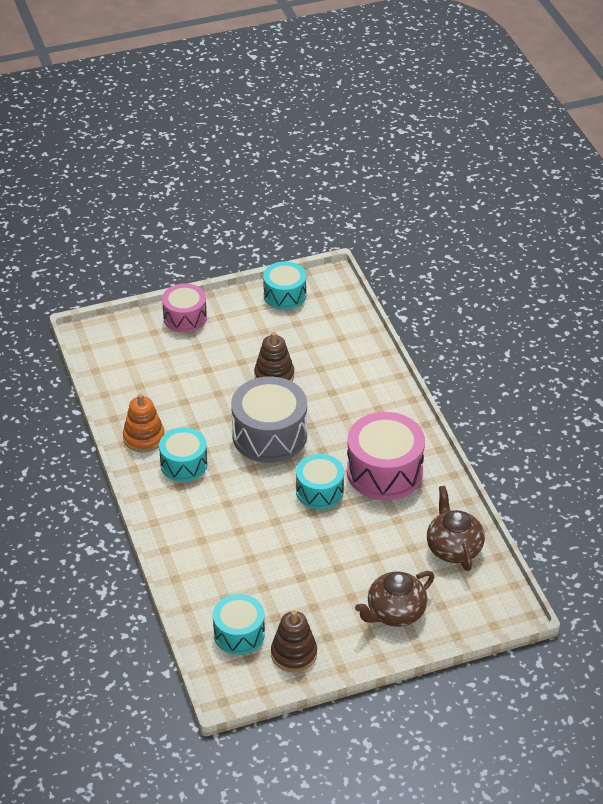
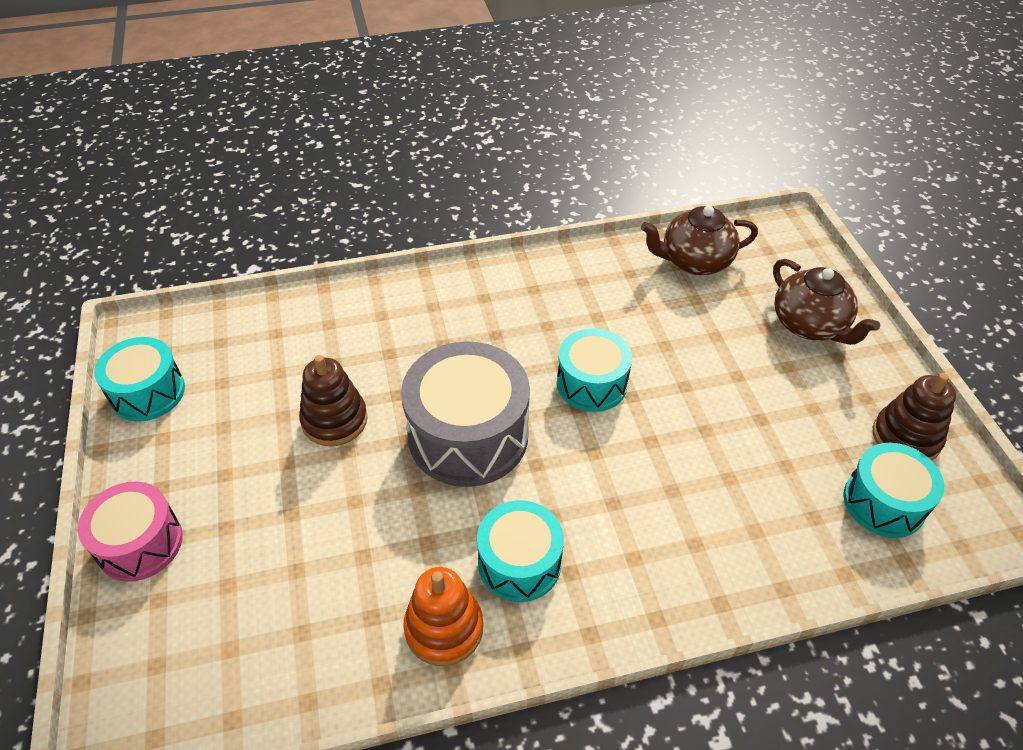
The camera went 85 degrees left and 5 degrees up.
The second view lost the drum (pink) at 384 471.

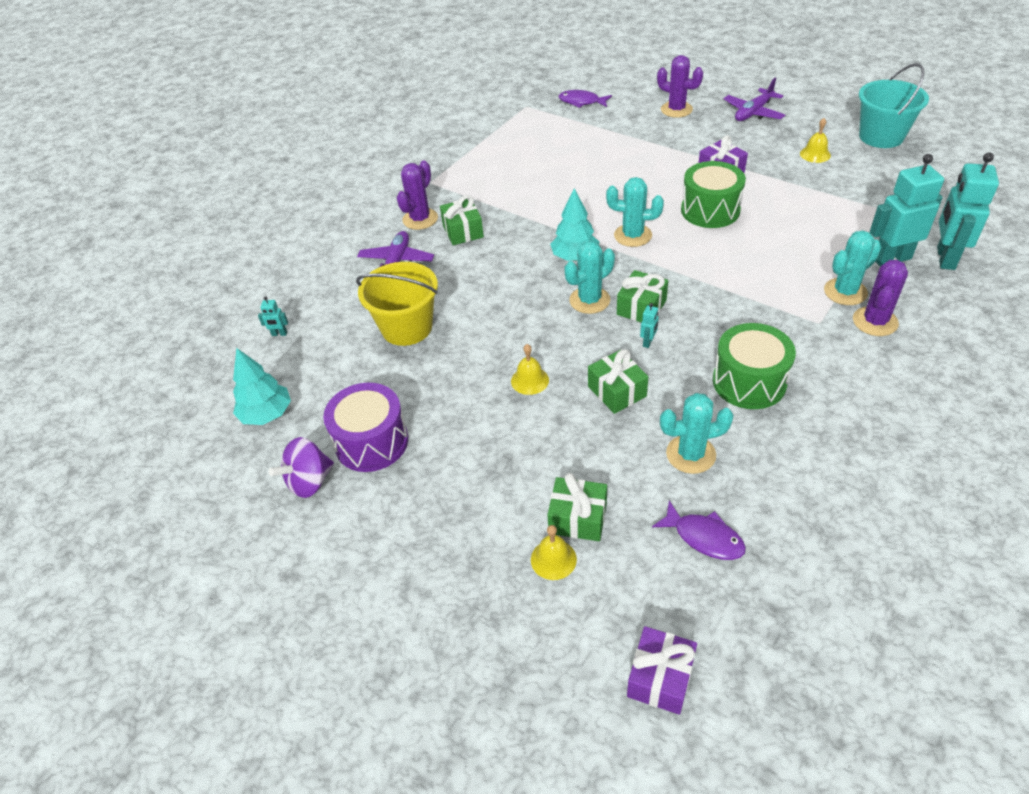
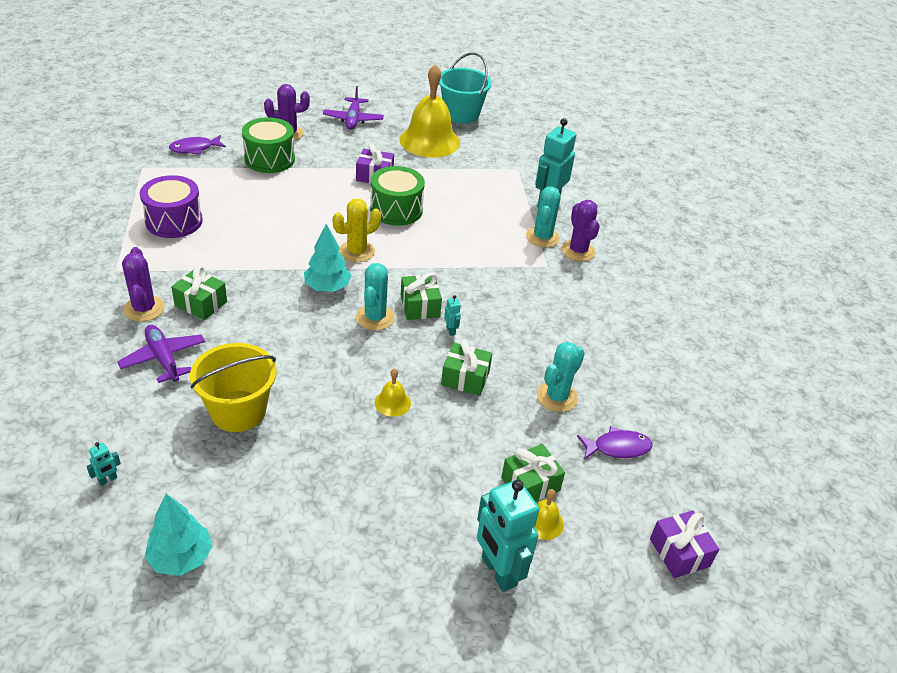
The camera went 50 degrees left and 5 degrees down.
The size of the bell (yellow) at 815 154 changed by a factor of 2.37.
The robot (turquoise) ended up elsewhere, having gone from 945 258 to 498 571.
What was the cactus (turquoise) at 633 235 turned into the cactus (yellow) at 357 251.
The drum (green) ended up elsewhere, having gone from 749 382 to 269 159.
The drum (purple) ended up elsewhere, having gone from 371 442 to 174 221.
The second view lost the spinning top (purple) at 309 481.

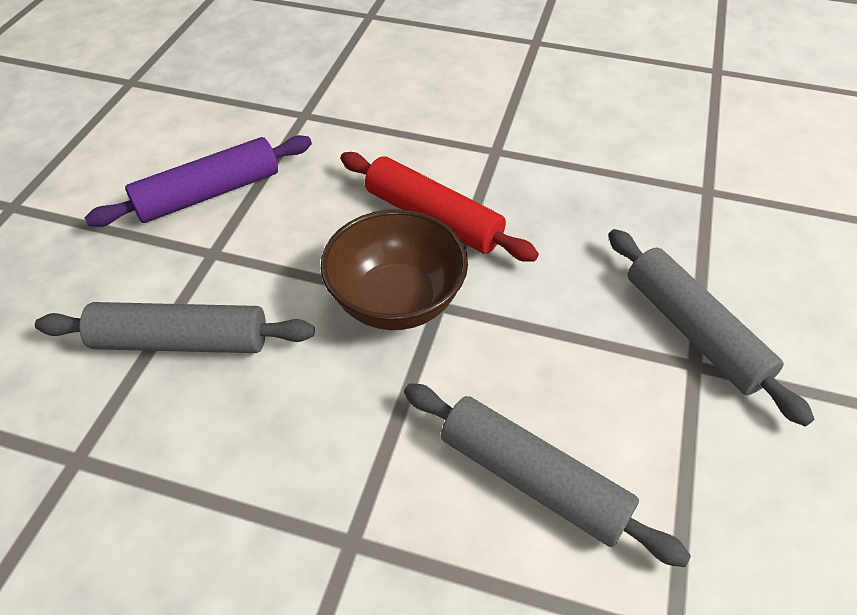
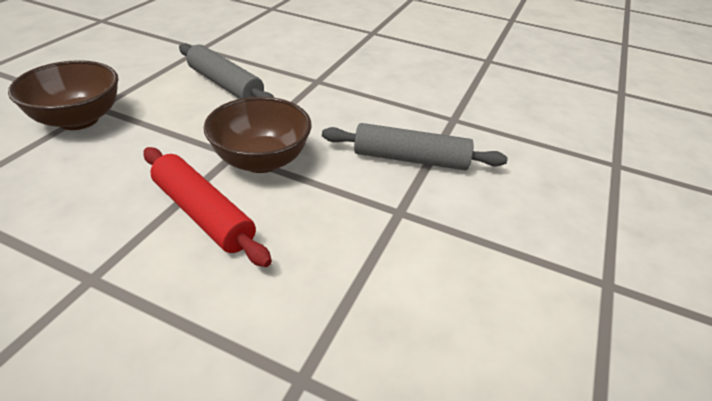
The camera went 175 degrees left and 10 degrees down.
The second view lost the rolling pin (purple) at 209 194.
Where the rolling pin (grey) stood at 694 331, the bowl (brown) came to stand at 78 119.

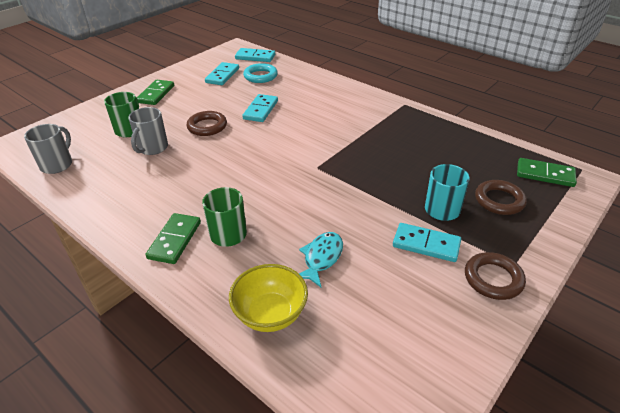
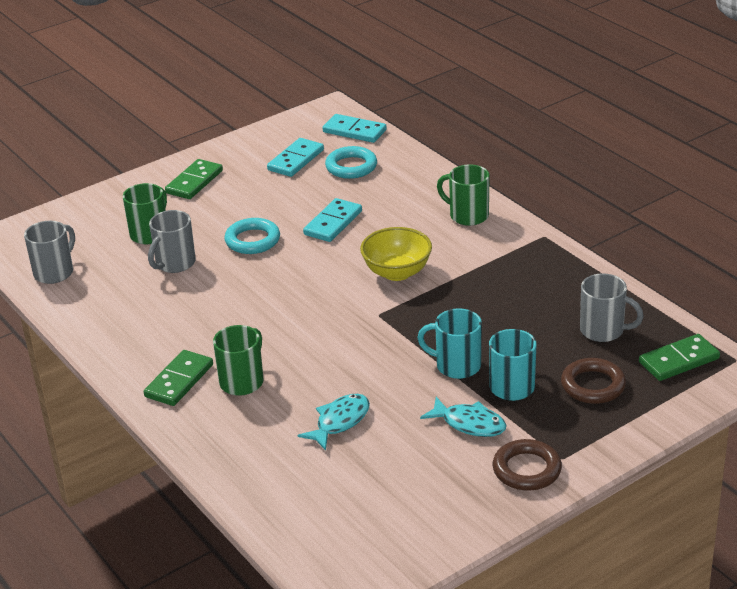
The camera went 15 degrees right and 5 degrees down.
What was the ring (brown) at 207 126 turned into the ring (turquoise) at 252 240.
The domino (green) at 545 174 ended up facing another way, 60 degrees counterclockwise from before.
Where the domino (turquoise) stood at 426 244, the fish (turquoise) came to stand at 469 424.
The bowl (yellow) ended up elsewhere, having gone from 270 314 to 397 272.
The second view gained the mug (green) at 467 215.
The second view gained the mug (grey) at 603 331.
The second view gained the mug (turquoise) at 456 366.

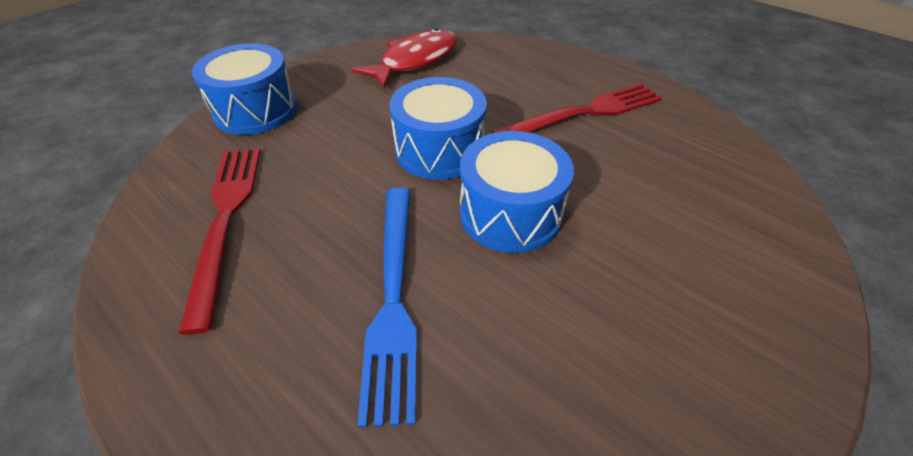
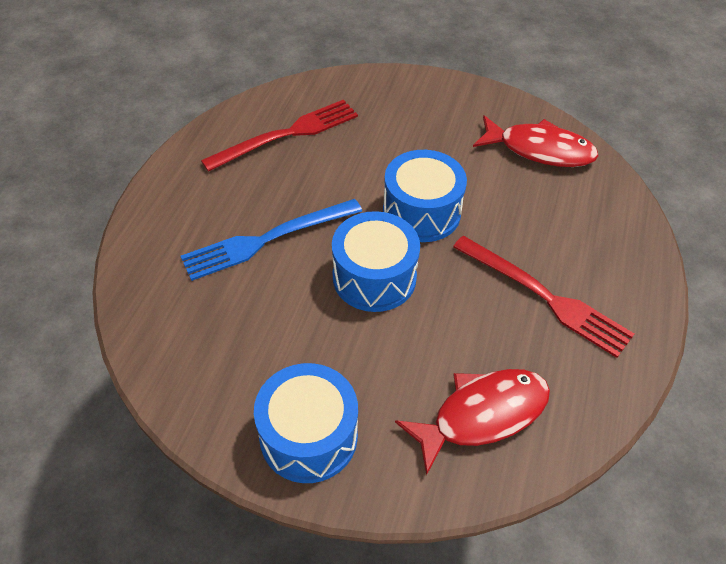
The camera went 65 degrees right and 5 degrees up.
The drum (blue) ended up elsewhere, having gone from 256 110 to 308 436.
The second view gained the fish (red) at 482 415.

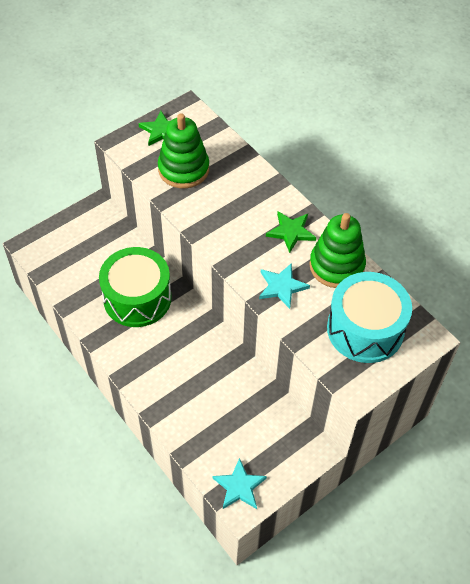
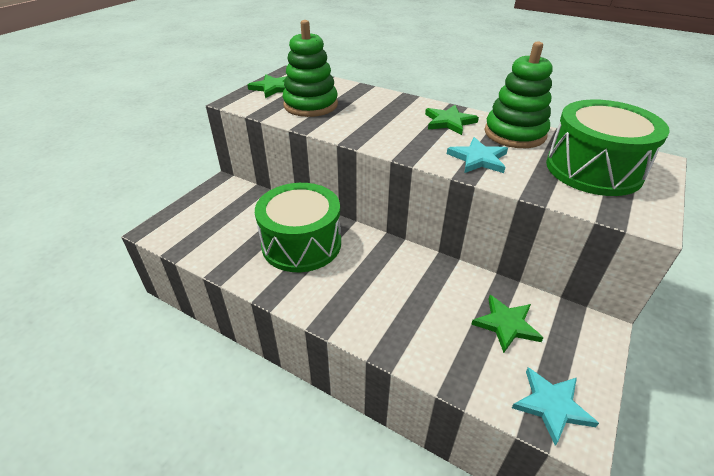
The camera went 20 degrees left and 15 degrees down.
What was the drum (turquoise) at 365 329 turned into the drum (green) at 593 169.
The second view gained the star (green) at 506 324.

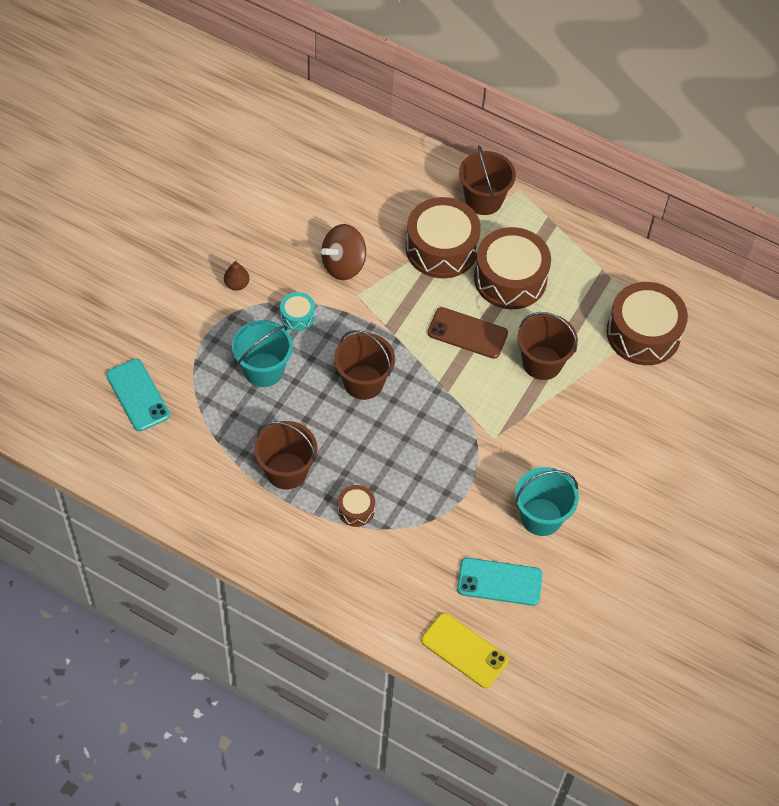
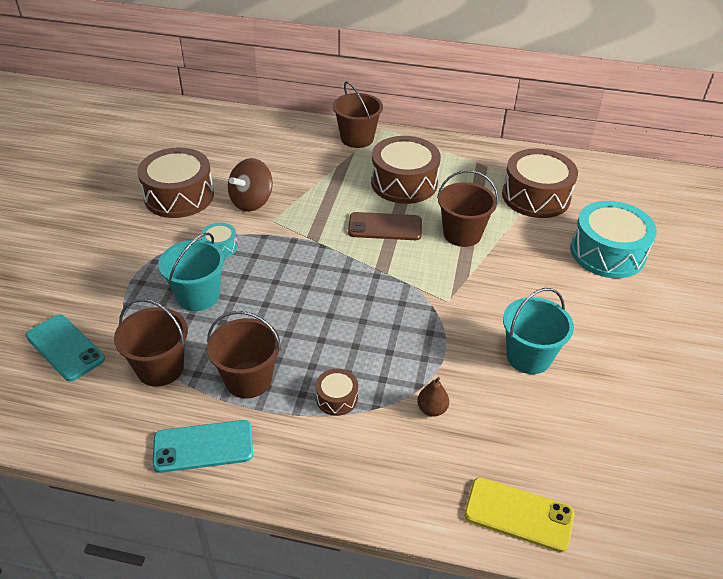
The camera went 15 degrees left and 15 degrees down.
The drum (brown) ended up elsewhere, having gone from 441 248 to 179 196.
The pear (brown) ended up elsewhere, having gone from 237 284 to 432 409.
The bucket (brown) ended up elsewhere, having gone from 363 382 to 160 368.
The phone (turquoise) ended up elsewhere, having gone from 499 582 to 203 446.
The second view gained the drum (turquoise) at 607 253.

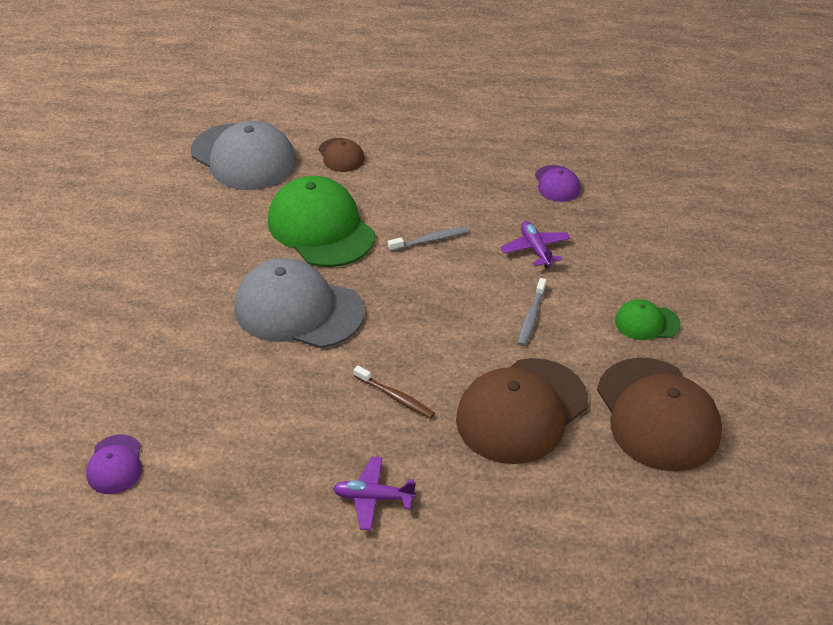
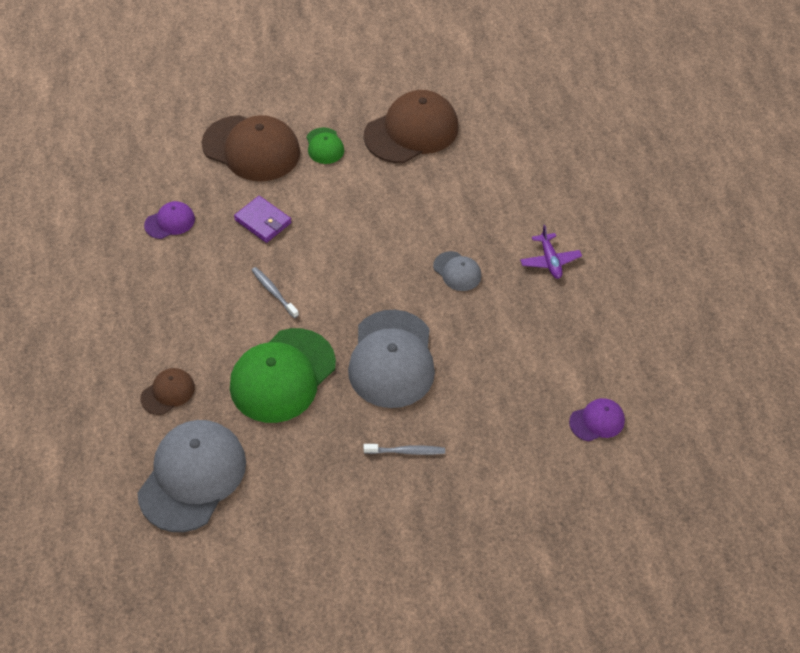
The camera went 110 degrees left and 10 degrees up.
Where the plane (purple) stood at 535 249, the wallet (purple) came to stand at 263 221.
The toothbrush (grey) ended up elsewhere, having gone from 531 317 to 406 451.
The cap (brown) ended up elsewhere, having gone from 521 411 to 251 148.
Where the toothbrush (brown) stood at 395 397, the cap (grey) came to stand at 457 271.

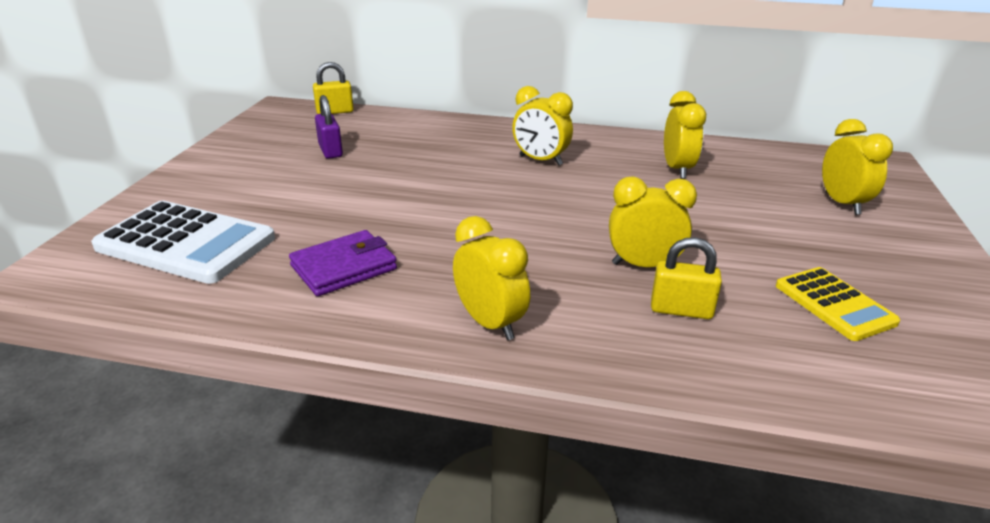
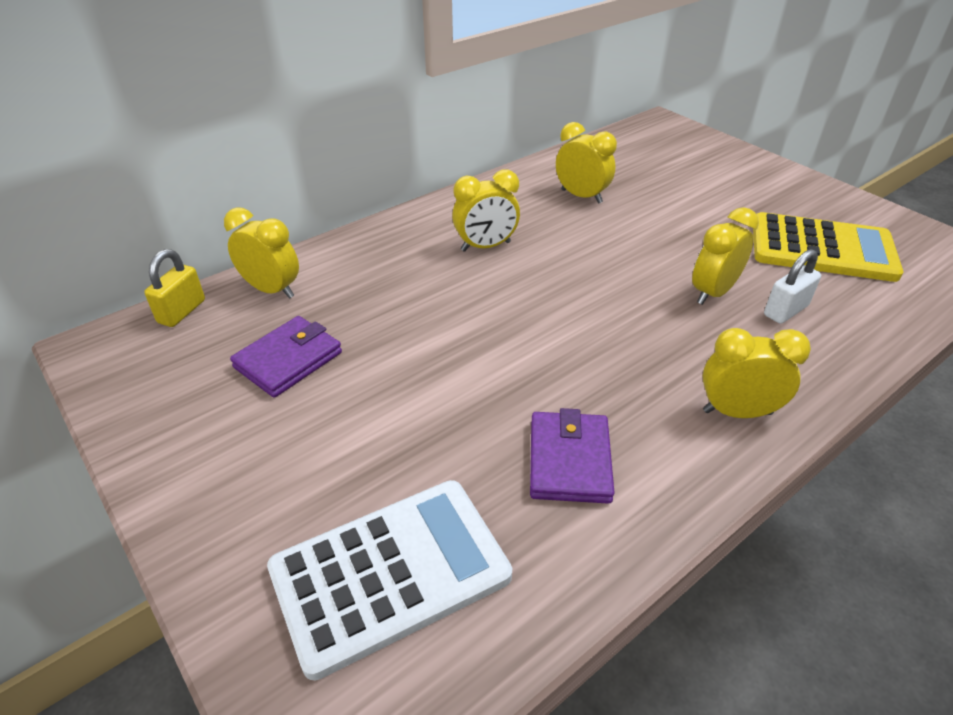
The camera went 50 degrees left and 10 degrees up.
Where the padlock (purple) stood at 330 151, the wallet (purple) came to stand at 288 360.
The clock (yellow) ended up elsewhere, having gone from 842 203 to 272 290.
What was the padlock (yellow) at 681 310 turned into the padlock (white) at 785 310.
The size of the calculator (yellow) at 834 304 changed by a factor of 1.68.

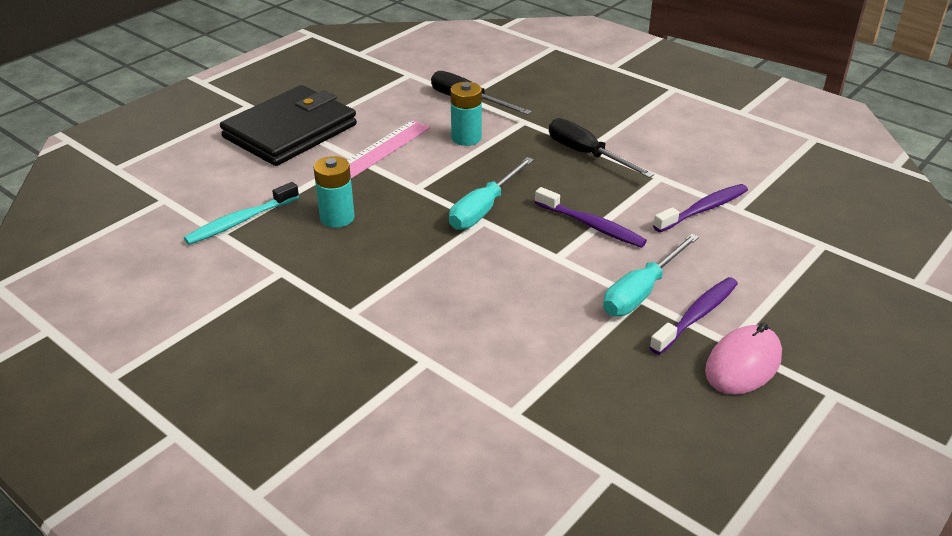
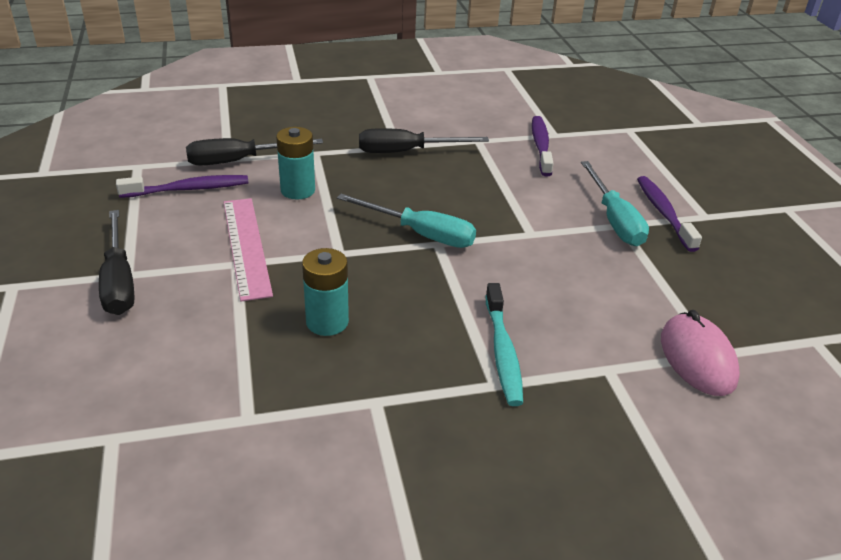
The camera went 55 degrees left and 0 degrees up.
Where the wallet (black) stood at 290 131, the screwdriver (black) came to stand at 119 281.
The screwdriver (turquoise) at 484 209 ended up facing another way, 45 degrees counterclockwise from before.
The toothbrush (turquoise) ended up elsewhere, having gone from 240 221 to 503 352.
The toothbrush (purple) ended up elsewhere, having gone from 592 225 to 189 189.
The mouse (pink) ended up elsewhere, having gone from 743 364 to 697 358.

